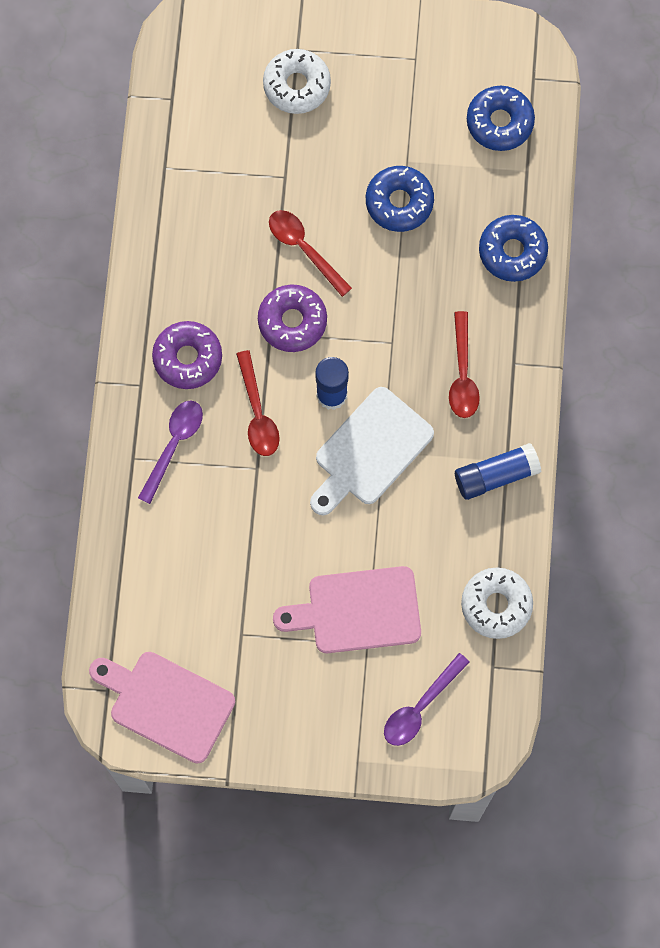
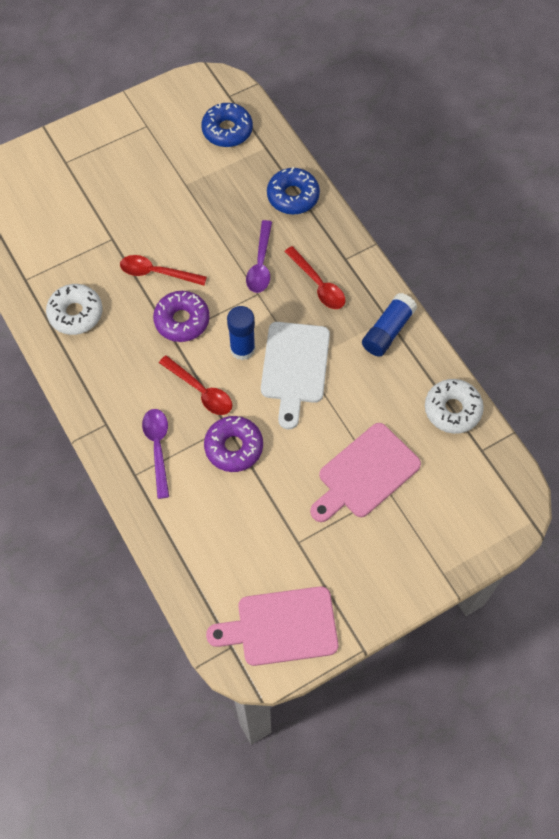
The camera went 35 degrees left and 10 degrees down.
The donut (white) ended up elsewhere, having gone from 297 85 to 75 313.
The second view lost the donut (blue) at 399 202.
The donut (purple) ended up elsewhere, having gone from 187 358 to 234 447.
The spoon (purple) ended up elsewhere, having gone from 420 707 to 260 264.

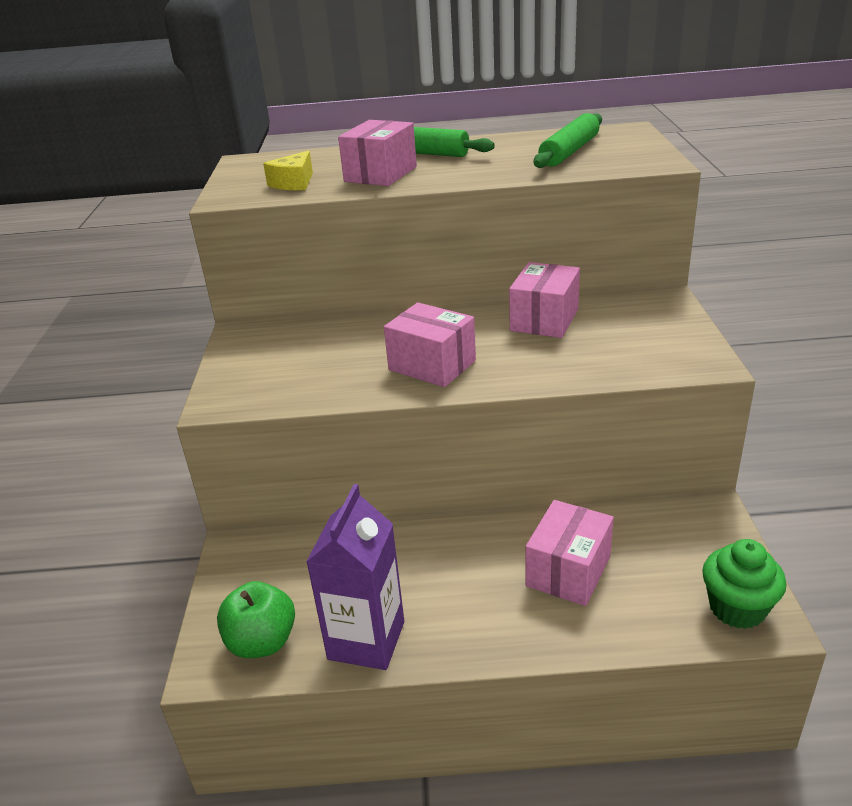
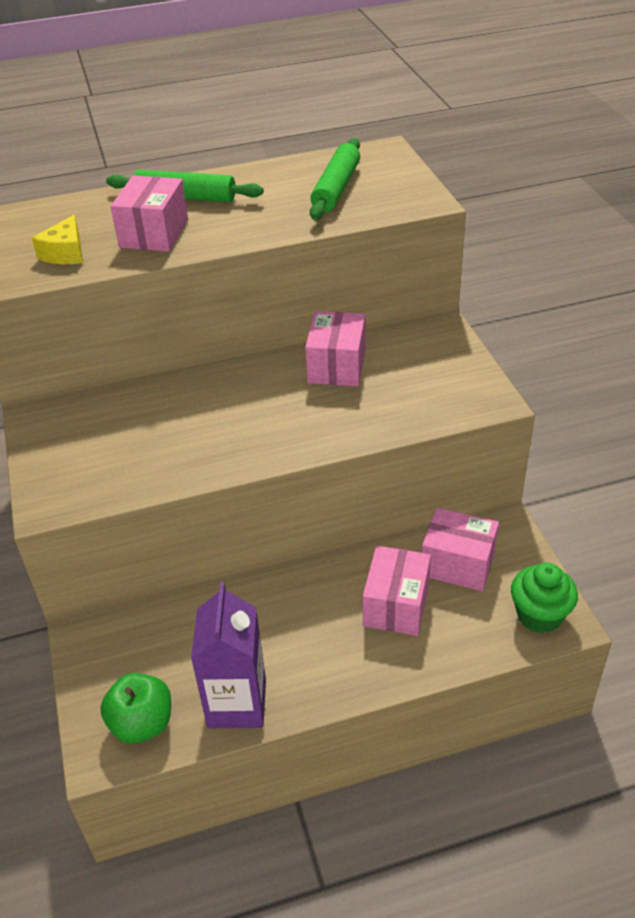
The camera went 15 degrees left and 10 degrees up.
The box (pink) ended up elsewhere, having gone from 432 365 to 457 564.

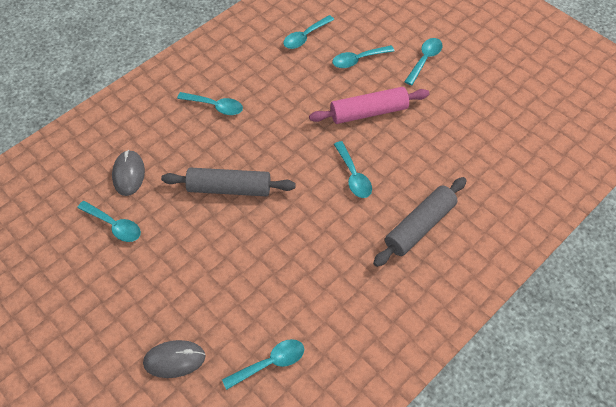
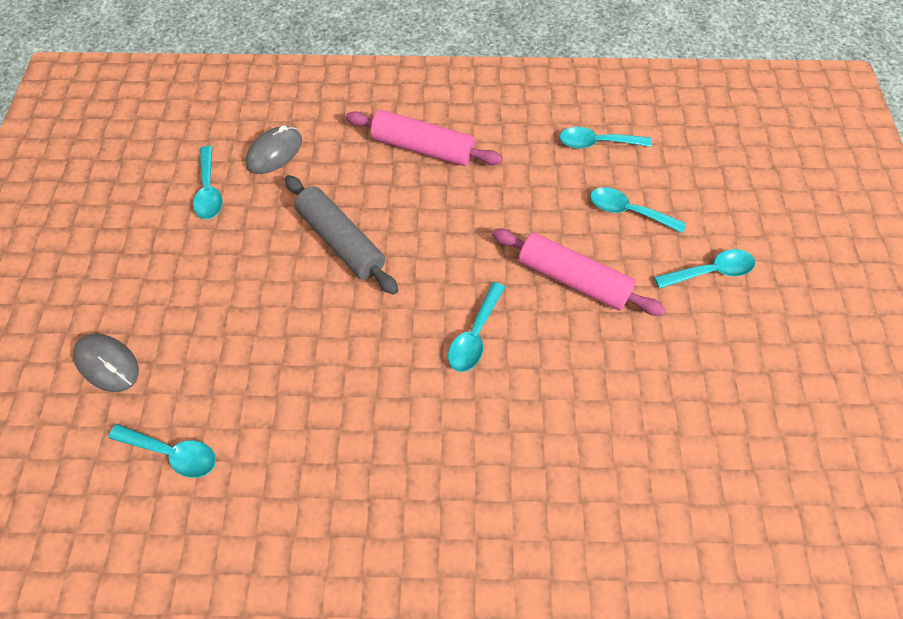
The camera went 45 degrees right and 5 degrees up.
Where the spoon (turquoise) stood at 215 106, the rolling pin (pink) came to stand at 423 148.
The second view lost the rolling pin (grey) at 420 226.

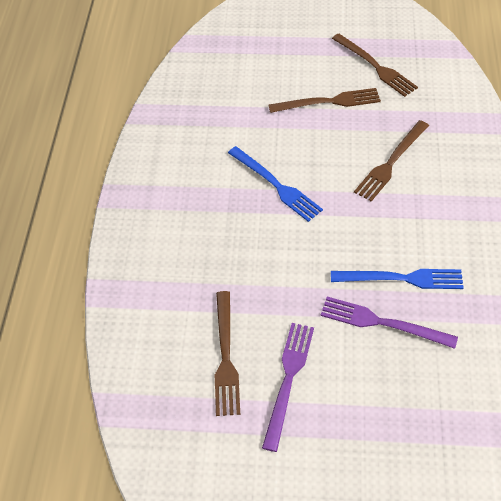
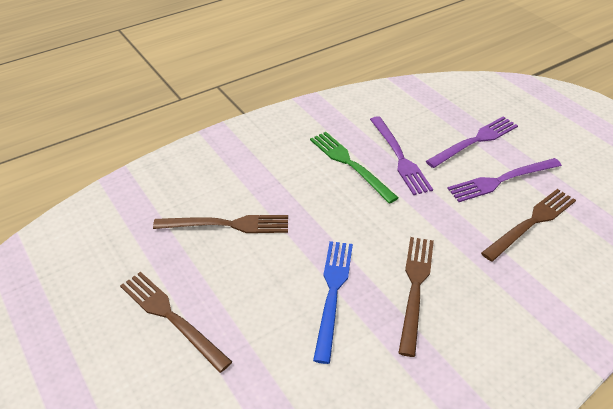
The camera went 130 degrees left and 10 degrees down.
The fork (brown) ended up elsewhere, having gone from 375 66 to 415 288.
What was the fork (blue) at 401 279 turned into the fork (green) at 350 164.
The second view gained the fork (purple) at 475 141.

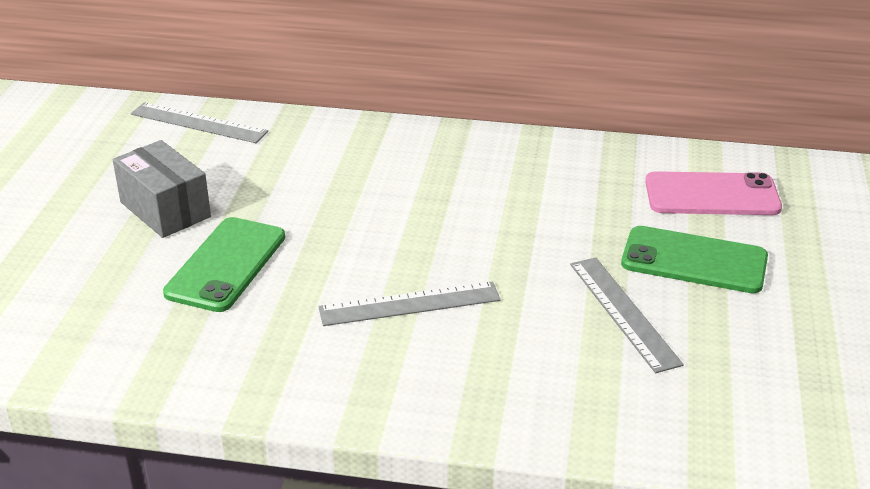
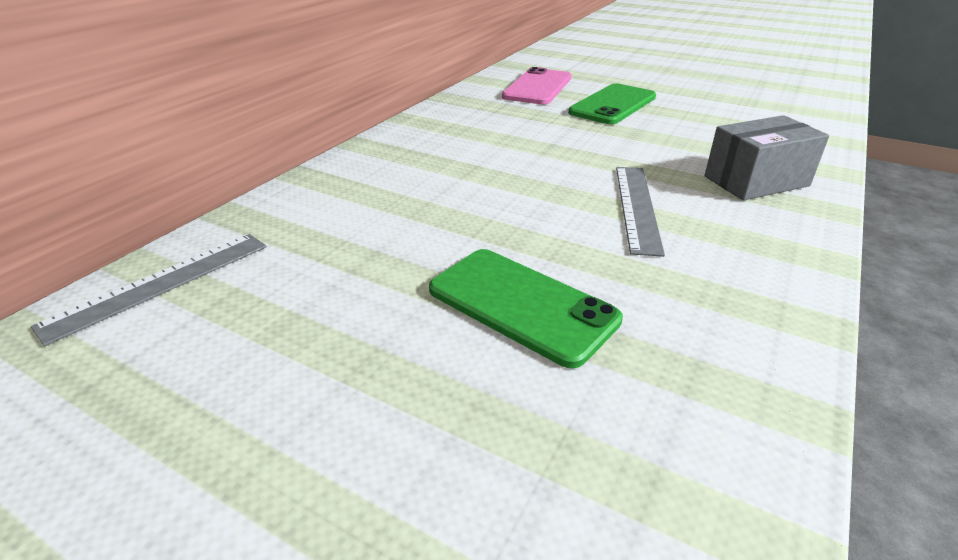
The camera went 70 degrees left and 0 degrees up.
The box (grey) ended up elsewhere, having gone from 165 209 to 756 181.
The second view lost the ruler (grey) at 623 312.

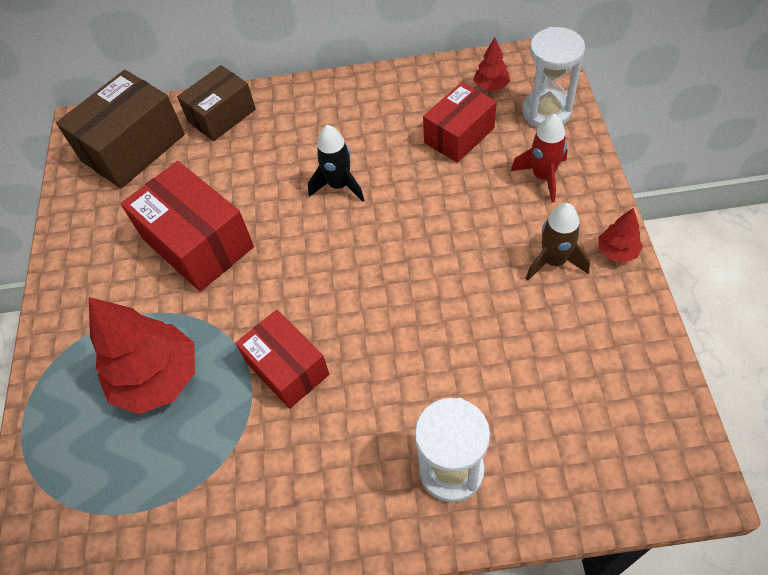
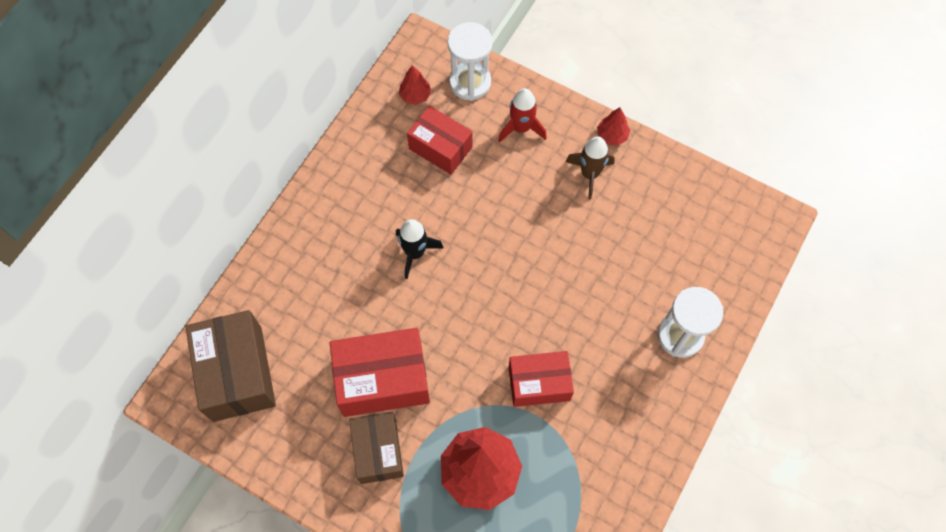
The camera went 60 degrees left and 10 degrees up.
The box (brown) ended up elsewhere, having gone from 222 116 to 378 451.
The box (red) at 459 135 ended up facing another way, 45 degrees counterclockwise from before.

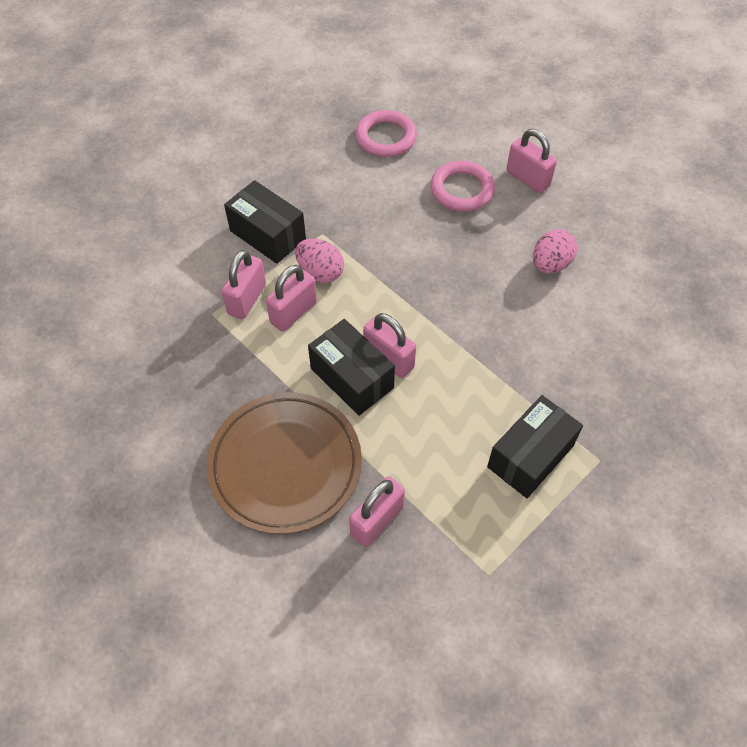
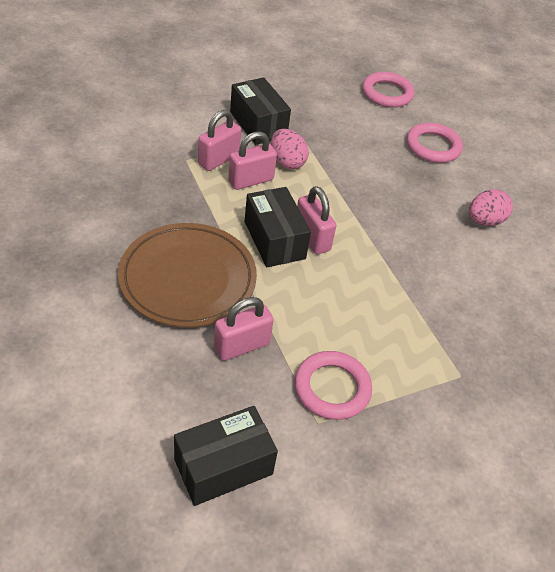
The camera went 15 degrees right and 10 degrees down.
The second view lost the padlock (pink) at 527 179.
The box (black) ended up elsewhere, having gone from 530 456 to 223 466.
The second view gained the ring (pink) at 332 388.

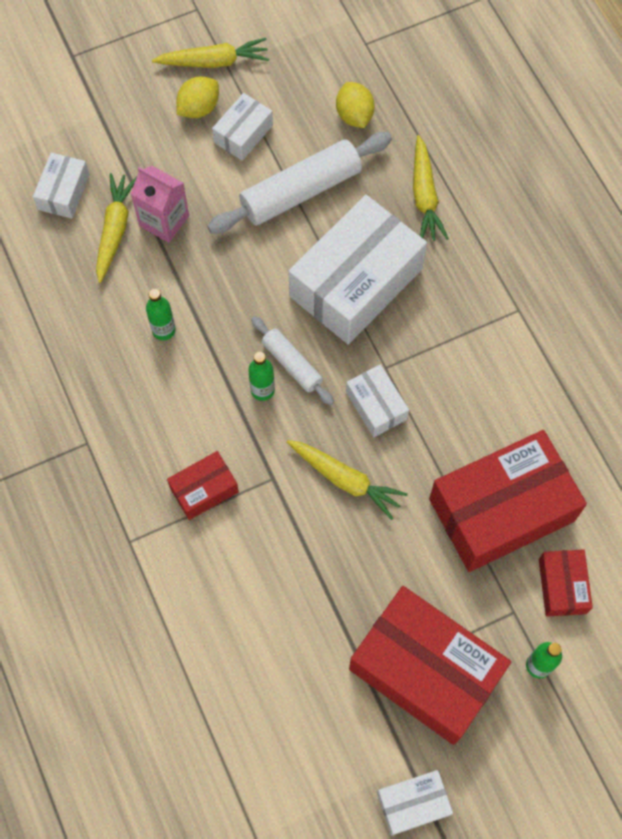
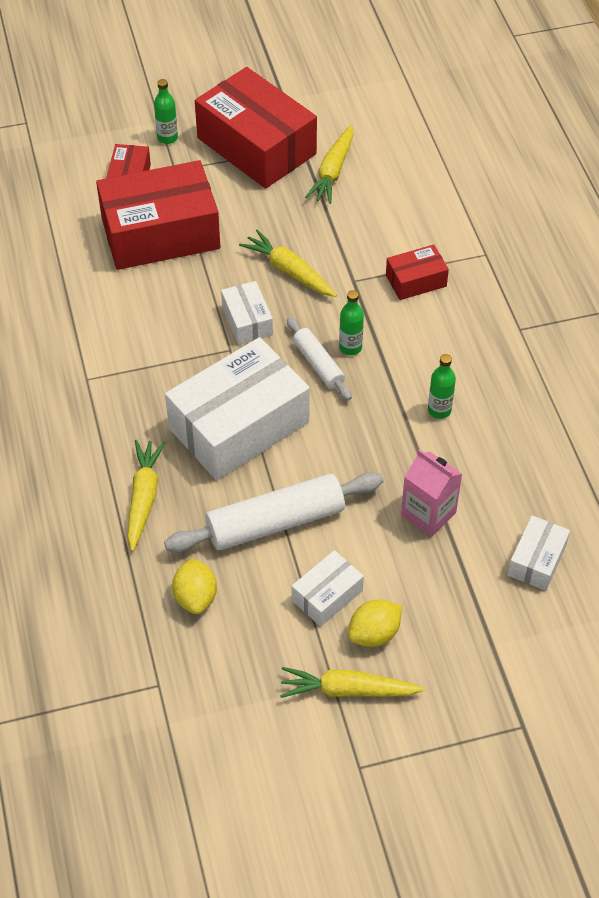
The camera went 170 degrees left and 15 degrees down.
The carrot (yellow) ended up elsewhere, having gone from 115 230 to 333 171.
The second view lost the box (white) at 413 803.

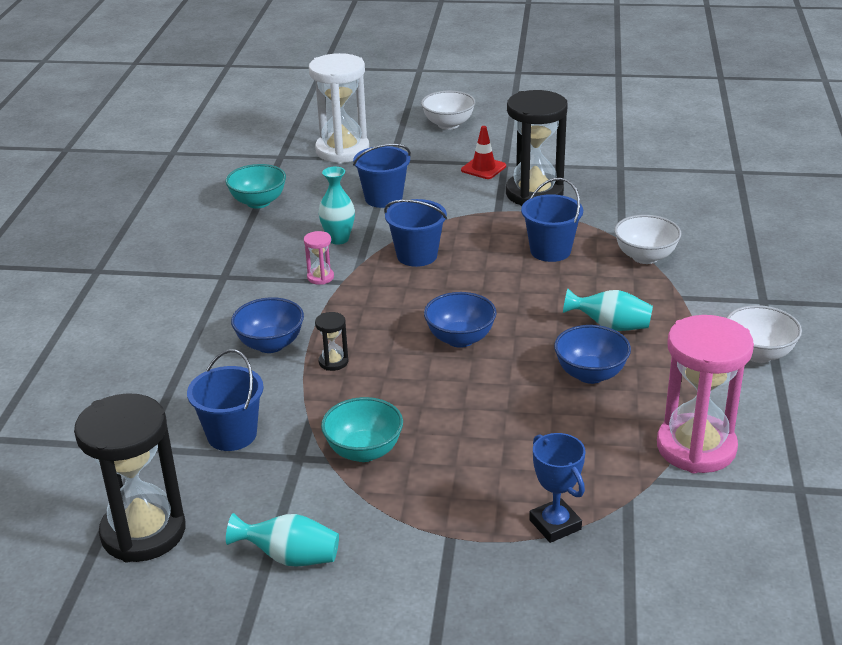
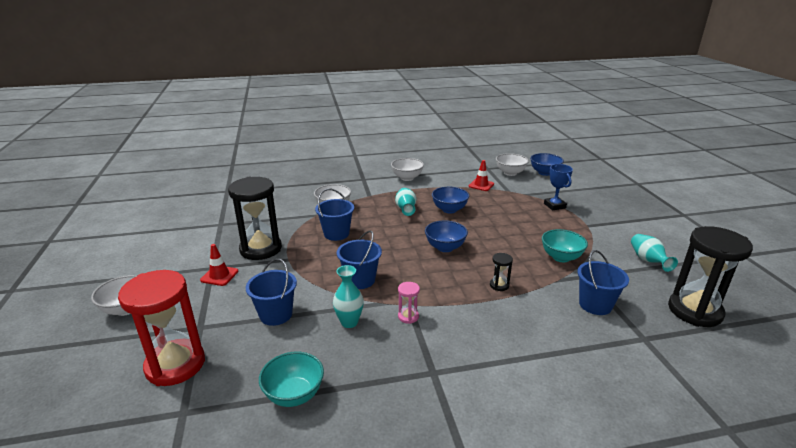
The camera went 110 degrees left and 5 degrees down.
What was the hourglass (white) at 342 151 turned into the hourglass (red) at 175 365.
The bowl (blue) ended up elsewhere, having gone from 270 344 to 544 173.
Where the hourglass (pink) stood at 696 447, the traffic cone (red) came to stand at 481 185.
The trophy (blue) at 555 525 ended up facing another way, 60 degrees counterclockwise from before.
The second view gained the bowl (white) at 510 173.

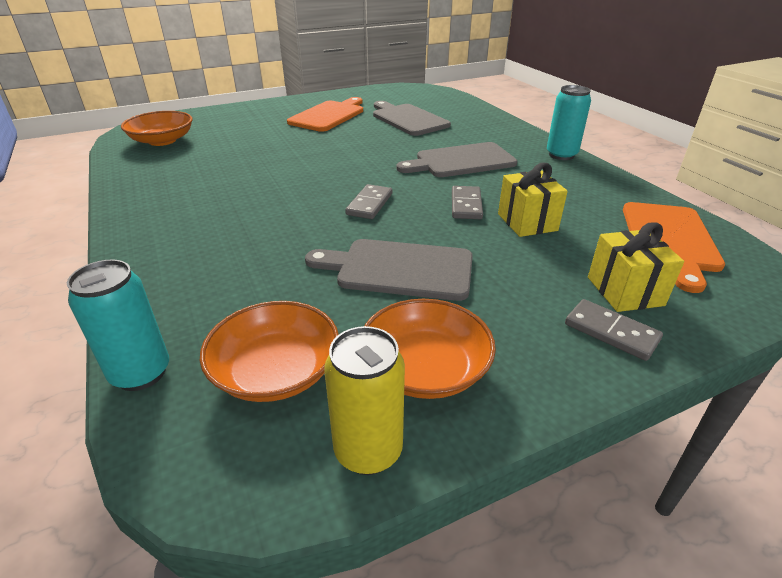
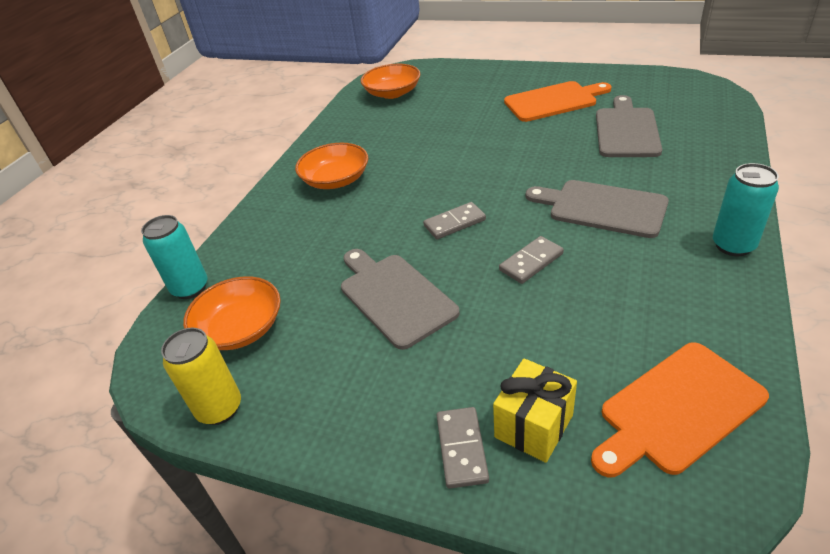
The camera went 50 degrees right and 5 degrees up.
The second view lost the gift (yellow) at 527 222.
The bowl (orange) ended up elsewhere, having gone from 425 368 to 335 180.

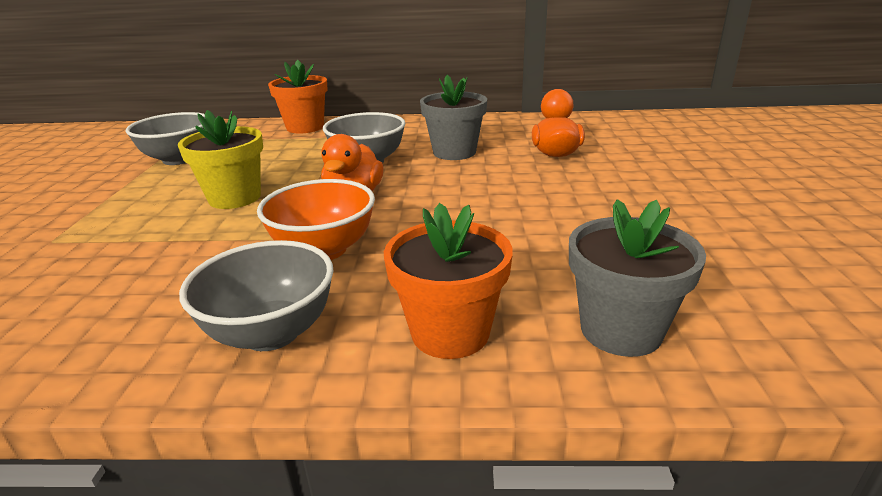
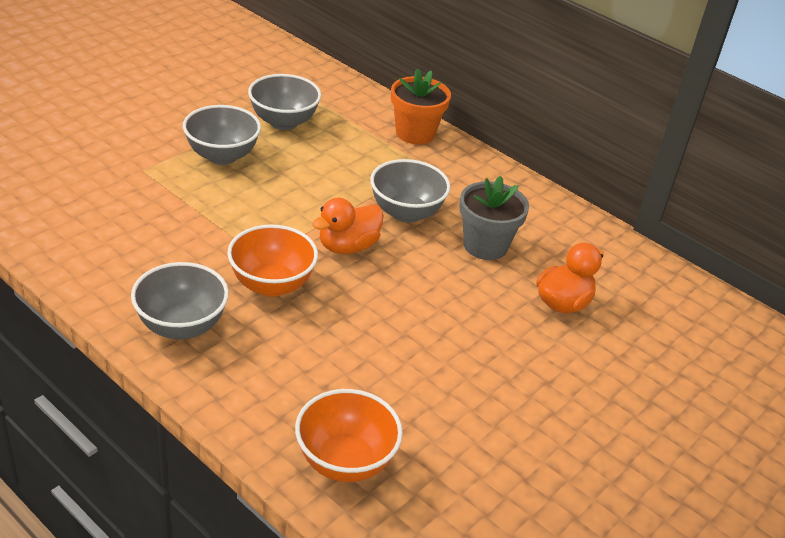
The camera went 35 degrees right and 10 degrees up.
The second view lost the flower pot (yellow) at 235 198.
Where the flower pot (grey) stood at 621 330, the bowl (orange) came to stand at 345 461.
The second view lost the flower pot (orange) at 450 332.
The second view gained the bowl (grey) at 222 156.

